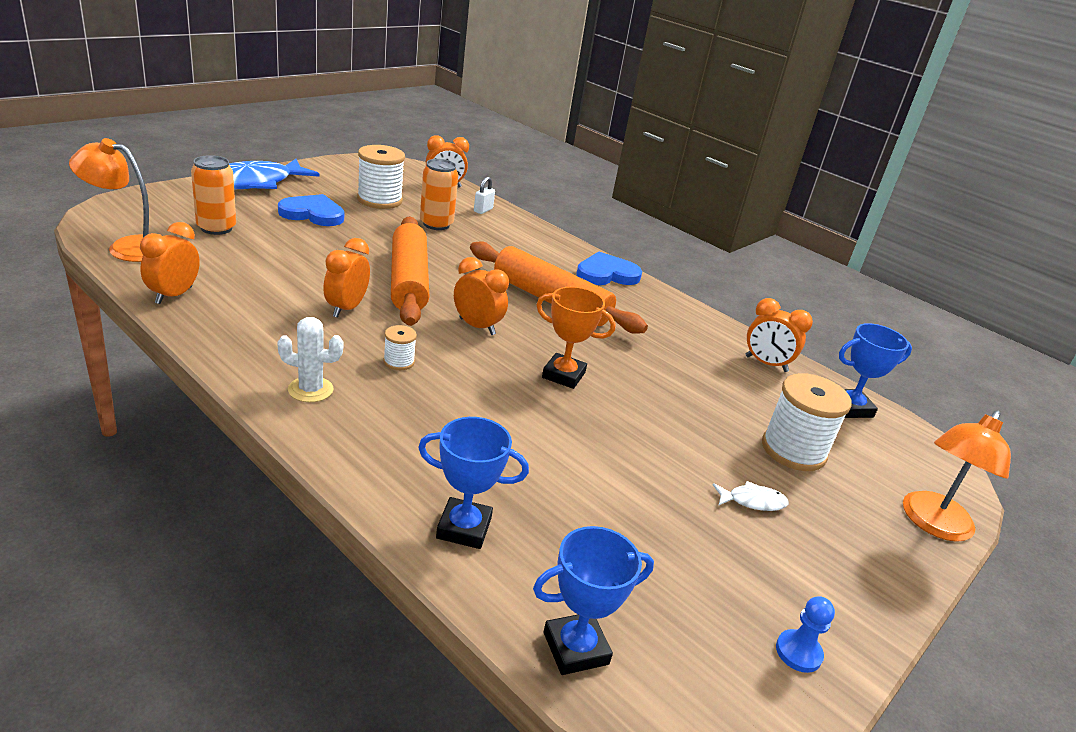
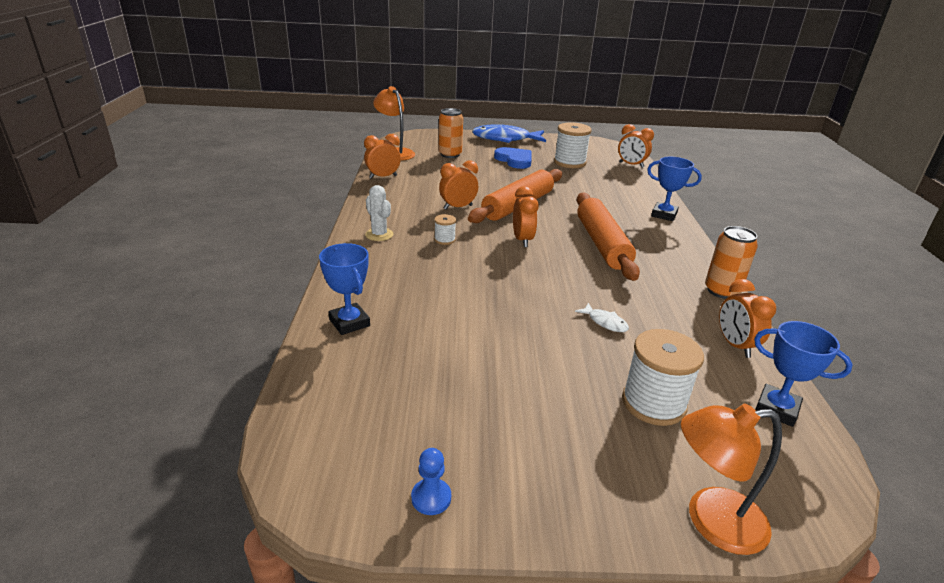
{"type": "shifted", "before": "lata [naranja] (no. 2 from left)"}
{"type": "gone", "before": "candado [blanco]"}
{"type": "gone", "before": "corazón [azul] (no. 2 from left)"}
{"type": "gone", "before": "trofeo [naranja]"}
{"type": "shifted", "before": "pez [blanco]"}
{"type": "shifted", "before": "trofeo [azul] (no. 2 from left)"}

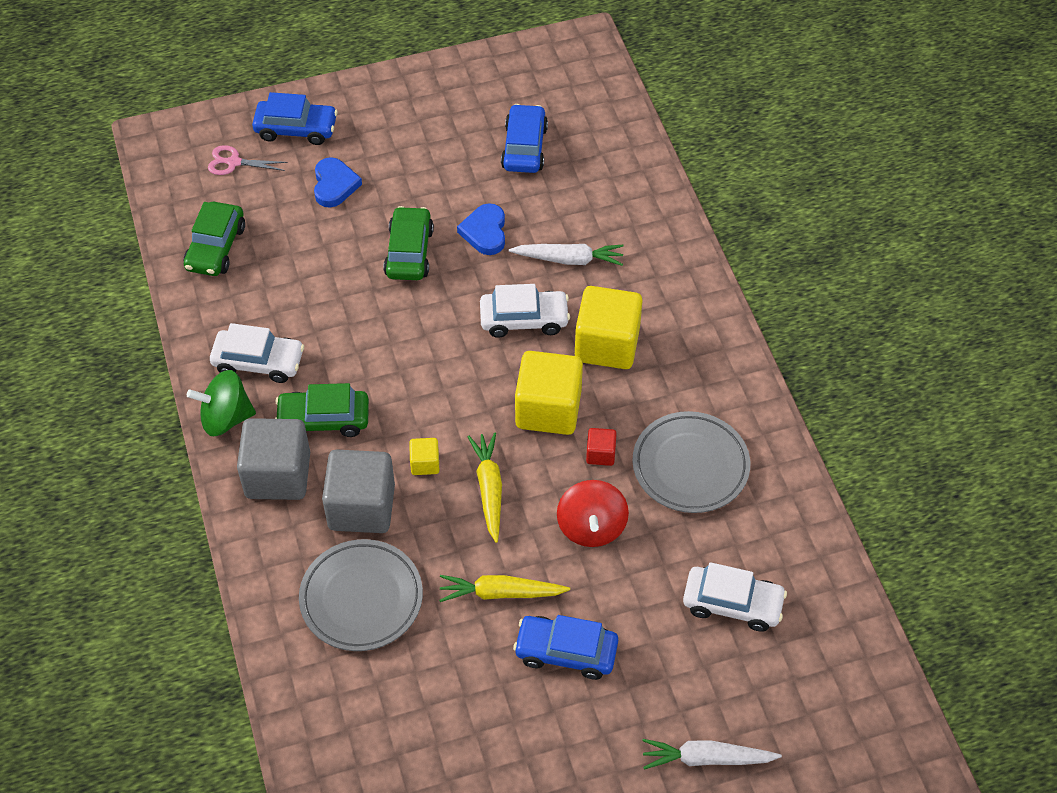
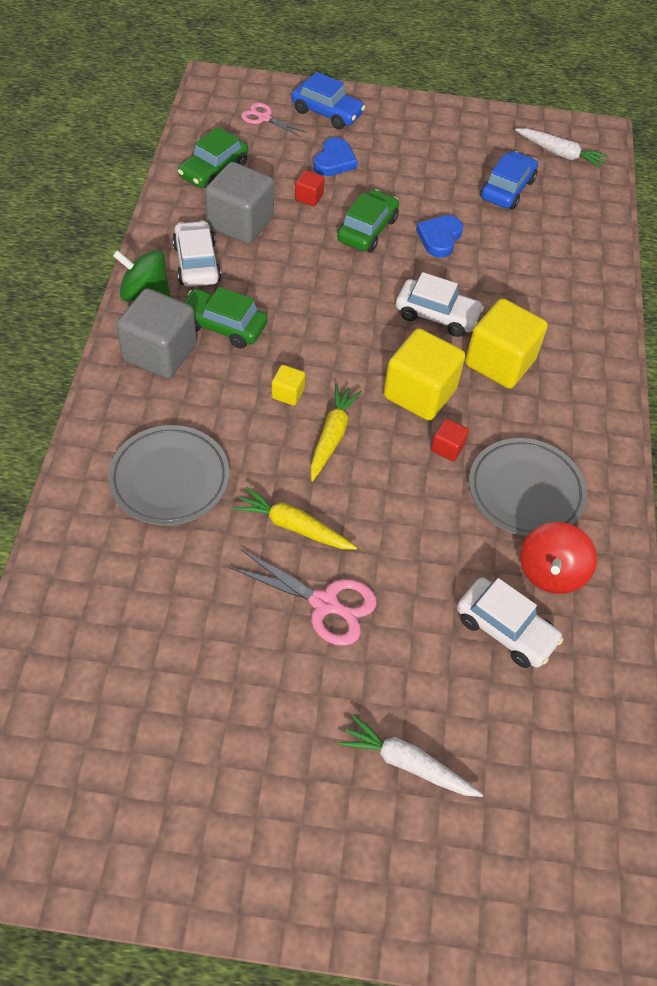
{"type": "shifted", "before": "zanahoria [blanco] (no. 1 from left in the first image)", "after": "zanahoria [blanco] (no. 2 from left)"}
{"type": "rotated", "before": "coche [blanco] (no. 1 from left)", "turn": -135}
{"type": "shifted", "before": "cubo [gris] (no. 2 from left)"}
{"type": "shifted", "before": "peonza [rojo]"}
{"type": "swapped", "before": "coche [azul] (no. 3 from left)", "after": "tijeras [rosa] (no. 2 from left)"}
{"type": "new", "after": "cubo [rojo] (no. 1 from left)"}

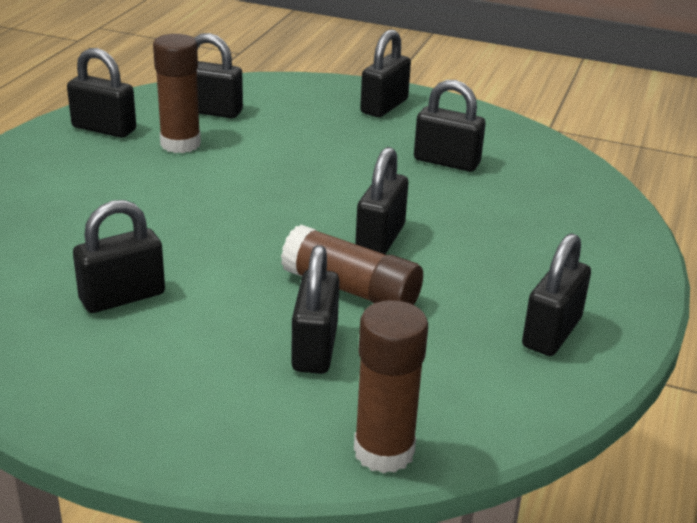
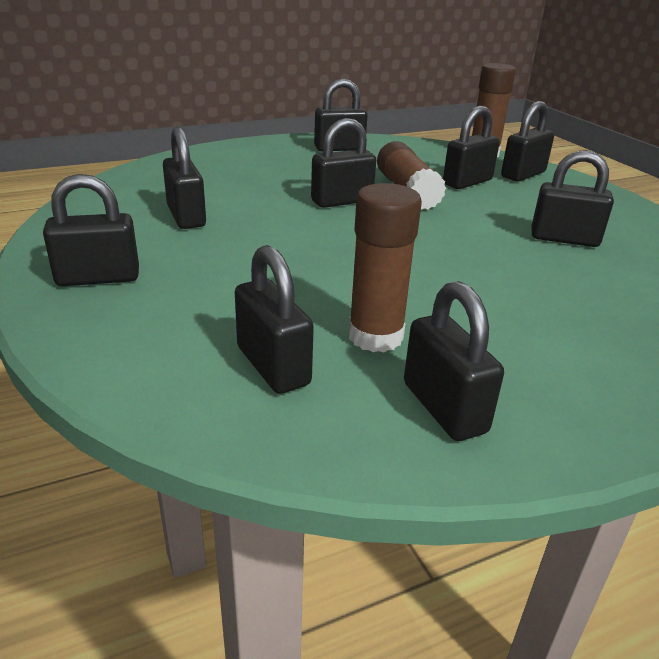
{"type": "new", "after": "candado [negro] (no. 8 from left)"}

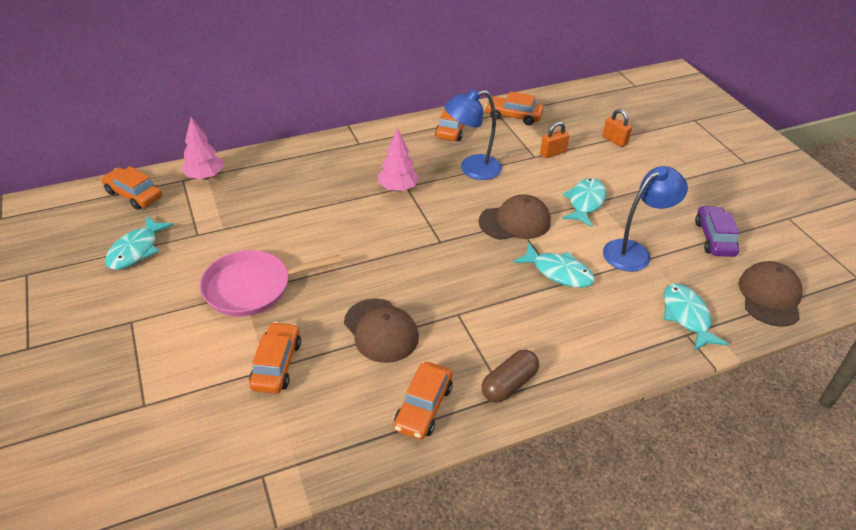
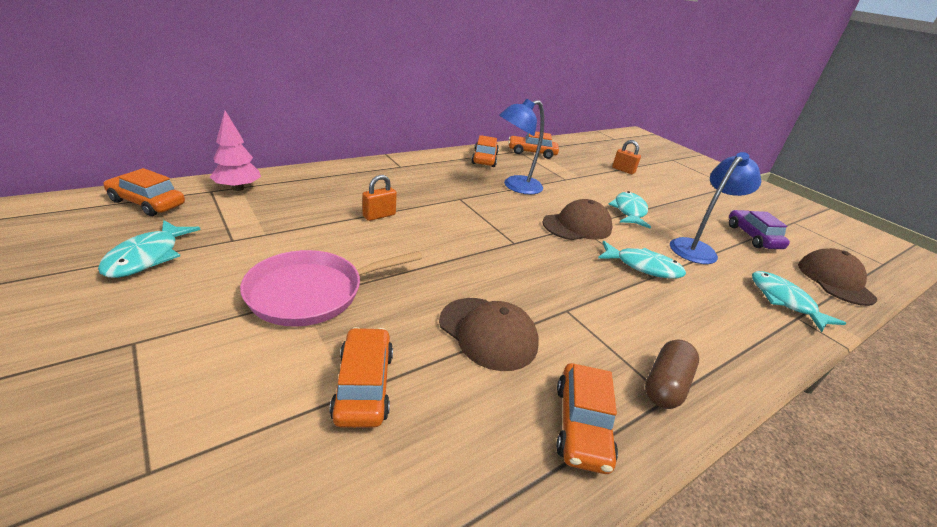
{"type": "shifted", "before": "candado [naranja] (no. 1 from left)"}
{"type": "gone", "before": "árbol [rosa] (no. 2 from left)"}

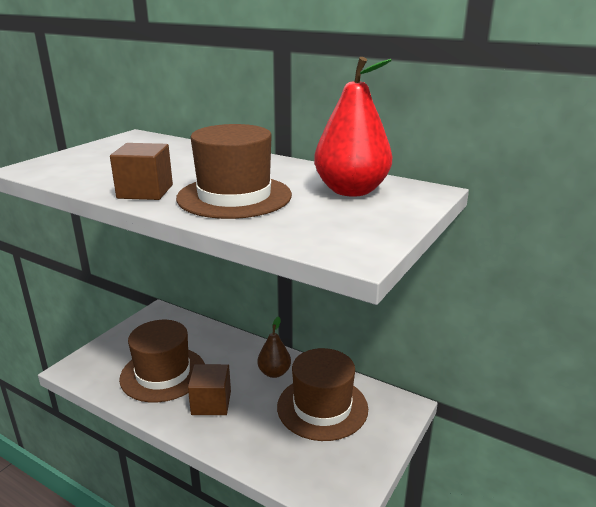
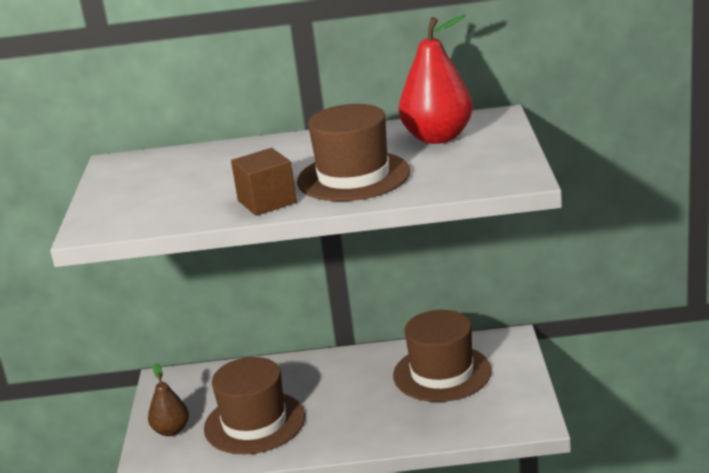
{"type": "shifted", "before": "pera [marrón]"}
{"type": "gone", "before": "cubo [marrón] (no. 2 from left)"}

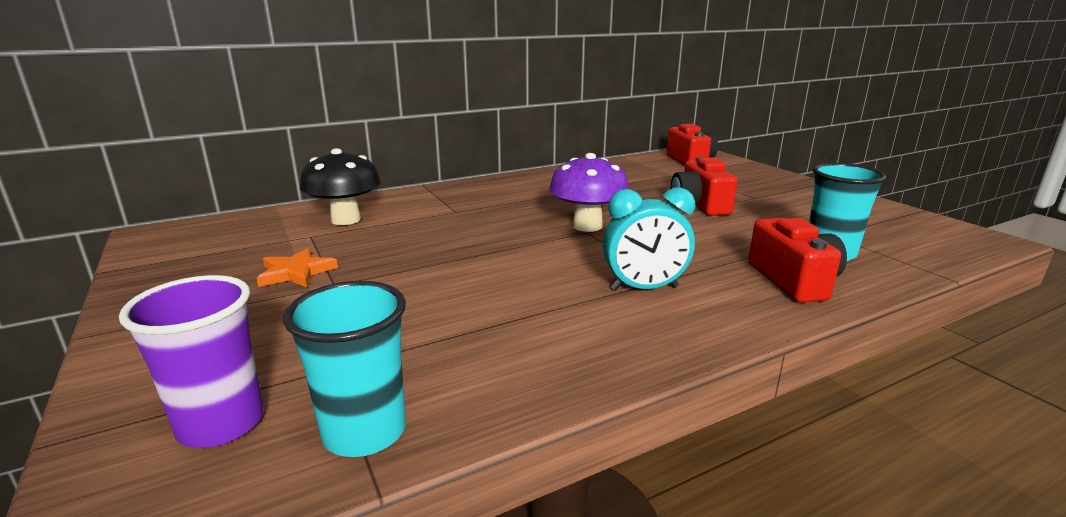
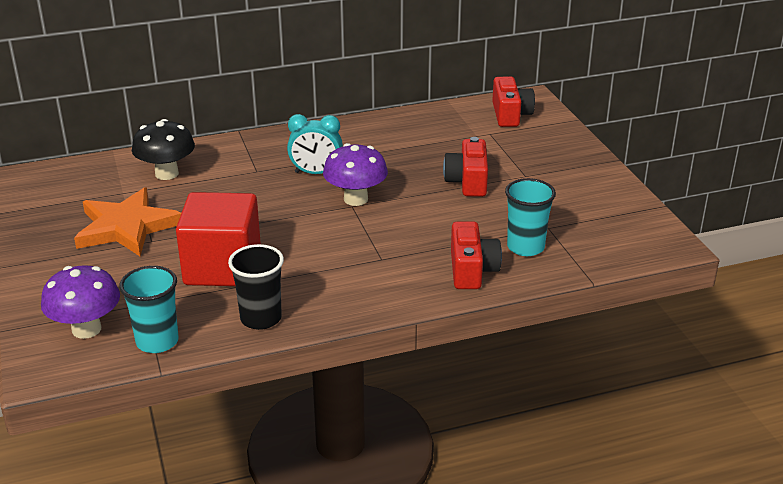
{"type": "shifted", "before": "despertador [turquesa]"}
{"type": "scaled", "before": "estrella [naranja]", "scale": 1.99}
{"type": "swapped", "before": "vaso [morado]", "after": "seta [morado] (no. 1 from left)"}
{"type": "new", "after": "cubo [rojo]"}
{"type": "new", "after": "vaso [negro]"}

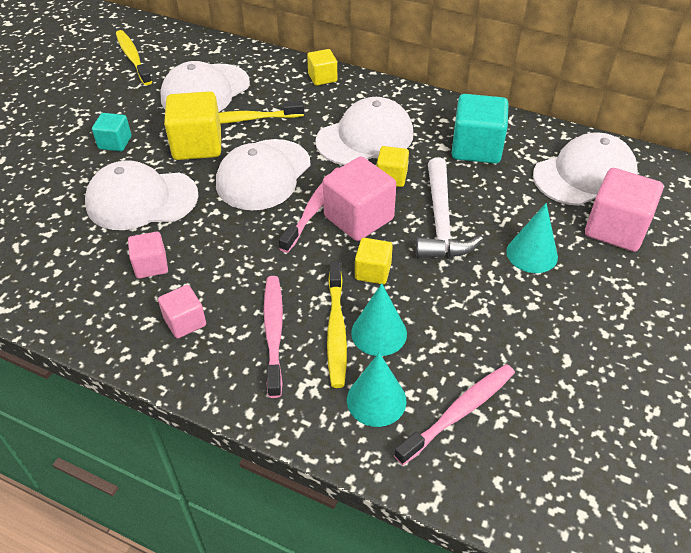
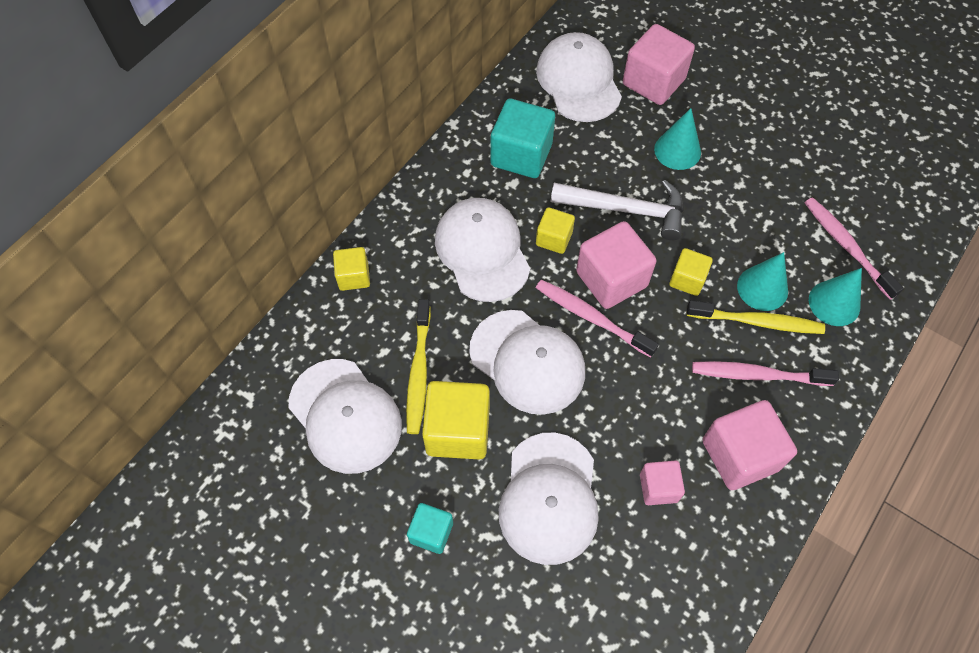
{"type": "gone", "before": "cepillo de dientes [amarillo] (no. 1 from left)"}
{"type": "scaled", "before": "cubo [rosa] (no. 2 from left in the first image)", "scale": 1.77}

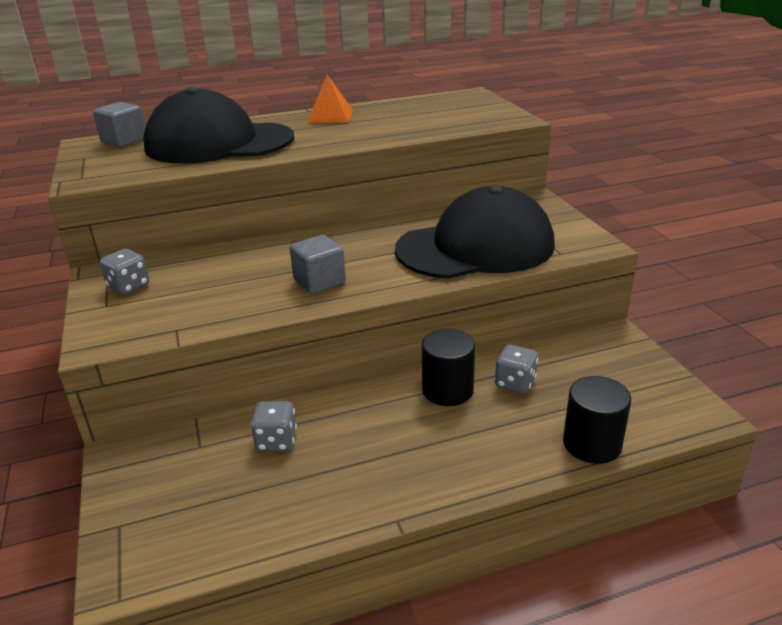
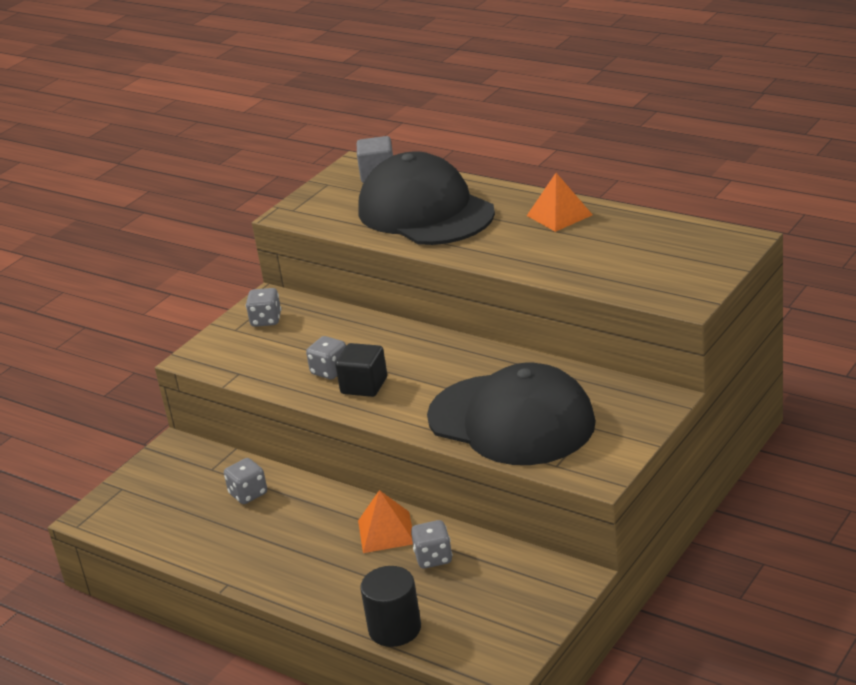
{"type": "repainted", "before": "cubo [gris] (no. 2 from left)", "after": "cubo [negro]"}
{"type": "swapped", "before": "cilindro [negro] (no. 1 from left)", "after": "pirámide [naranja] (no. 1 from left)"}
{"type": "new", "after": "dado [gris] (no. 3 from left)"}

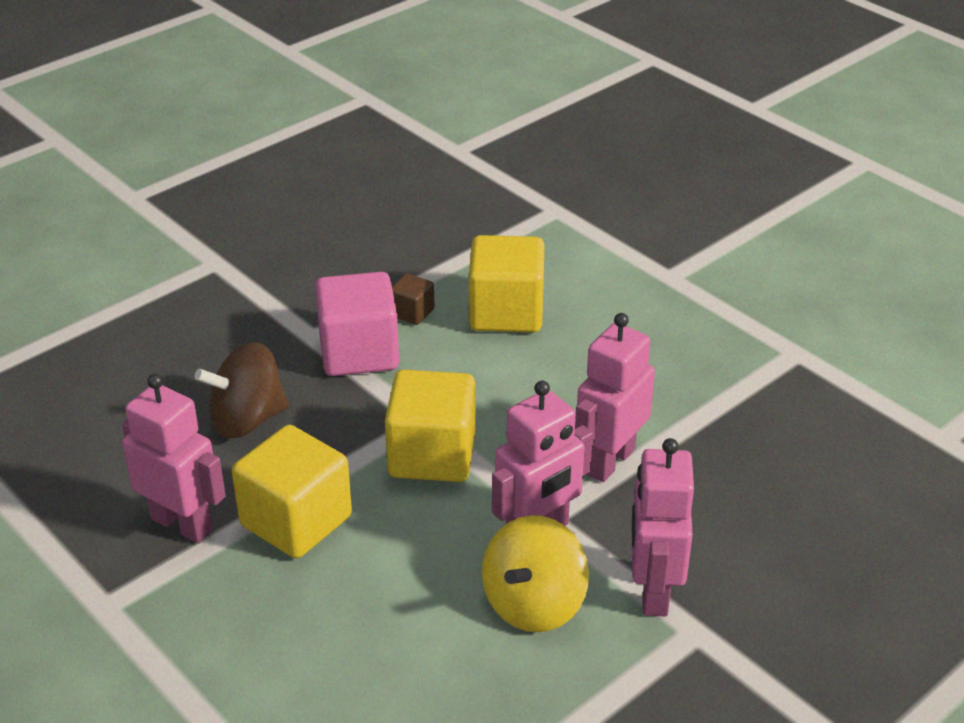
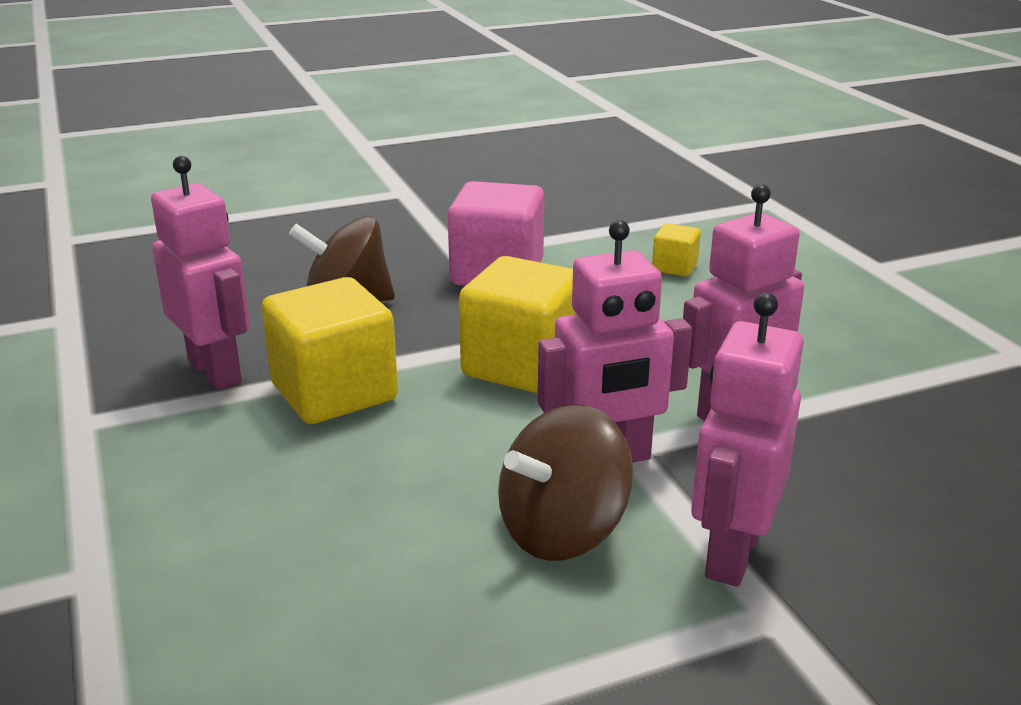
{"type": "scaled", "before": "cubo [amarillo] (no. 3 from left)", "scale": 0.48}
{"type": "gone", "before": "cubo [marrón]"}
{"type": "repainted", "before": "peonza [amarillo]", "after": "peonza [marrón] (no. 2 from left)"}

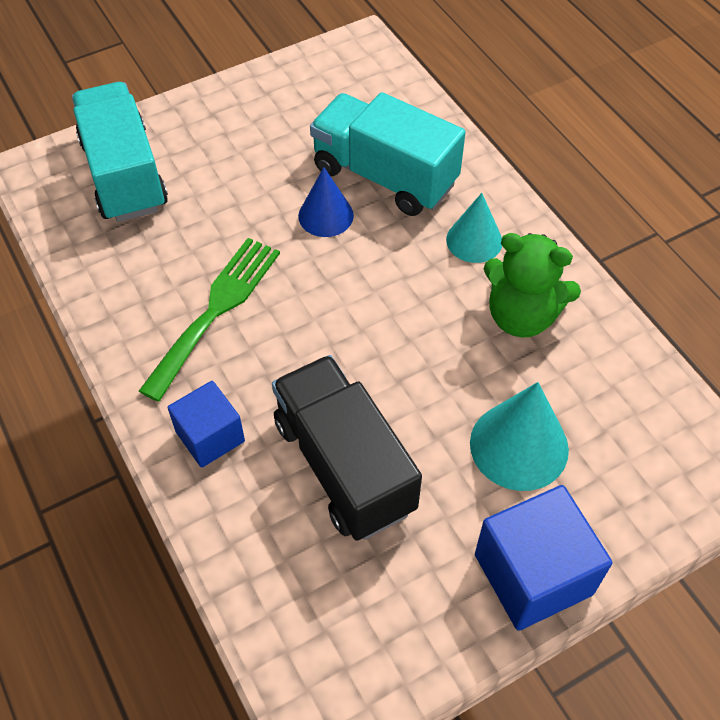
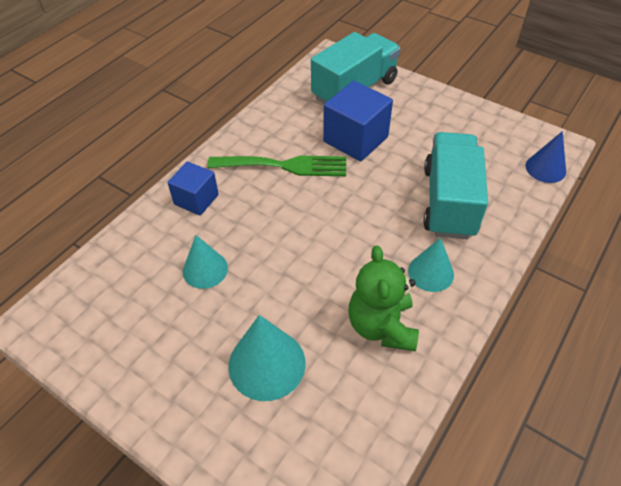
{"type": "shifted", "before": "cono [azul]"}
{"type": "swapped", "before": "camión [negro]", "after": "cono [turquesa] (no. 1 from left)"}
{"type": "shifted", "before": "cubo [azul] (no. 2 from left)"}

